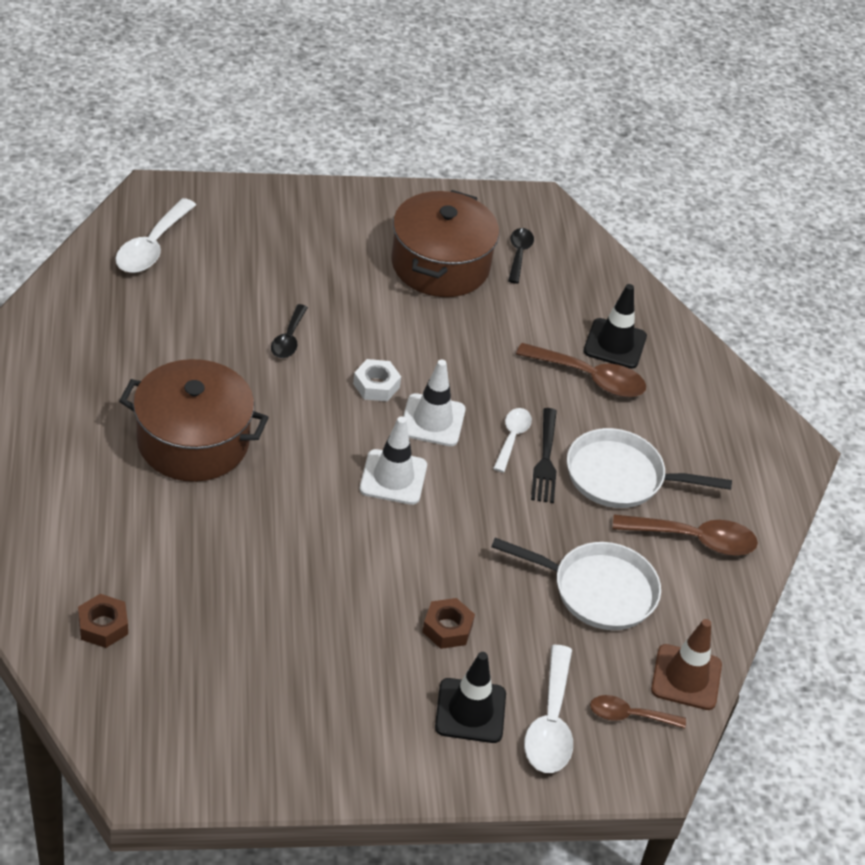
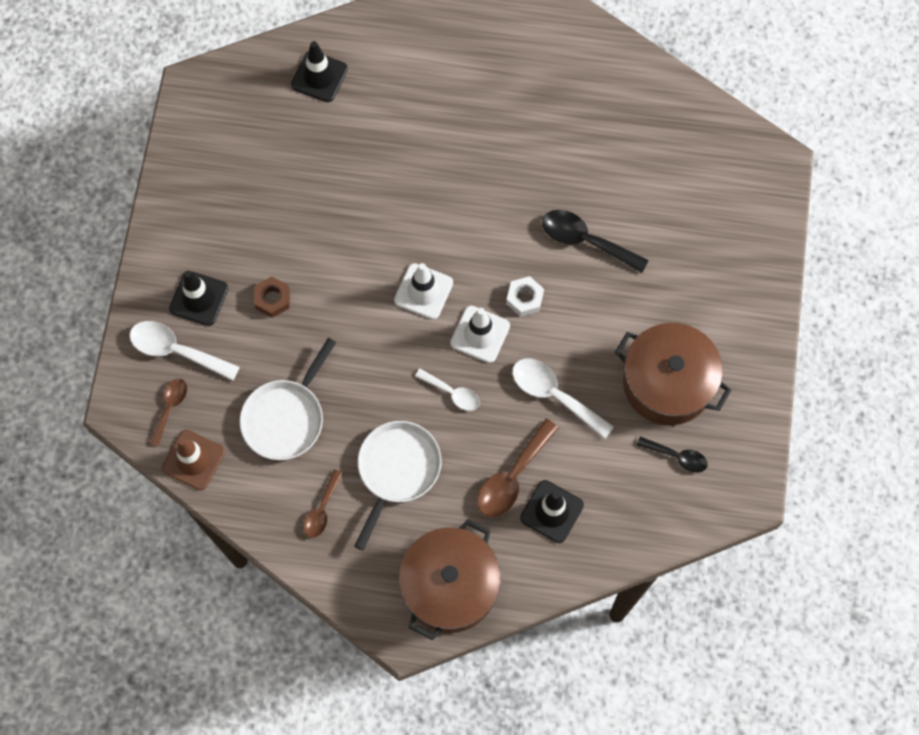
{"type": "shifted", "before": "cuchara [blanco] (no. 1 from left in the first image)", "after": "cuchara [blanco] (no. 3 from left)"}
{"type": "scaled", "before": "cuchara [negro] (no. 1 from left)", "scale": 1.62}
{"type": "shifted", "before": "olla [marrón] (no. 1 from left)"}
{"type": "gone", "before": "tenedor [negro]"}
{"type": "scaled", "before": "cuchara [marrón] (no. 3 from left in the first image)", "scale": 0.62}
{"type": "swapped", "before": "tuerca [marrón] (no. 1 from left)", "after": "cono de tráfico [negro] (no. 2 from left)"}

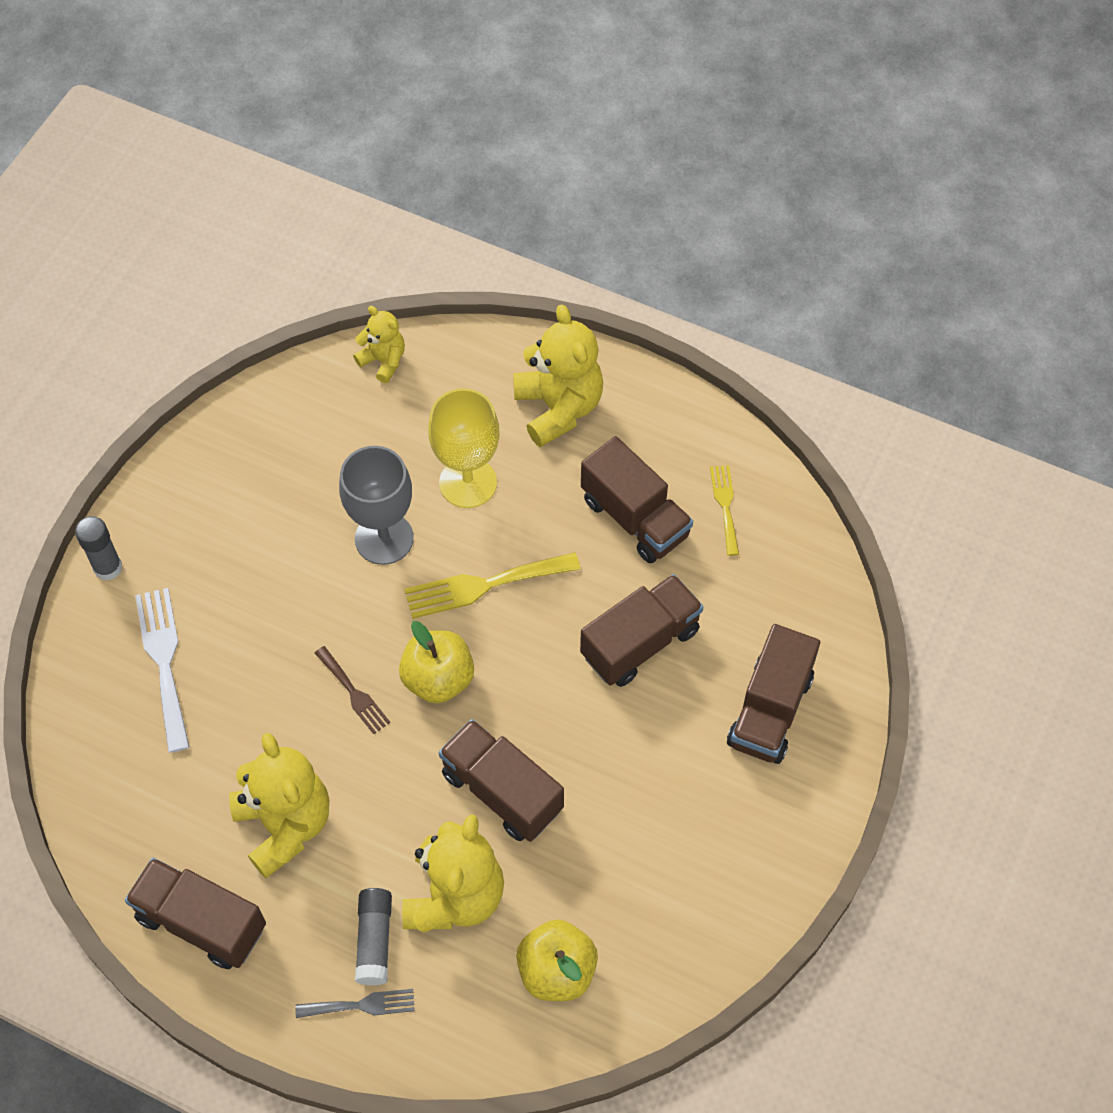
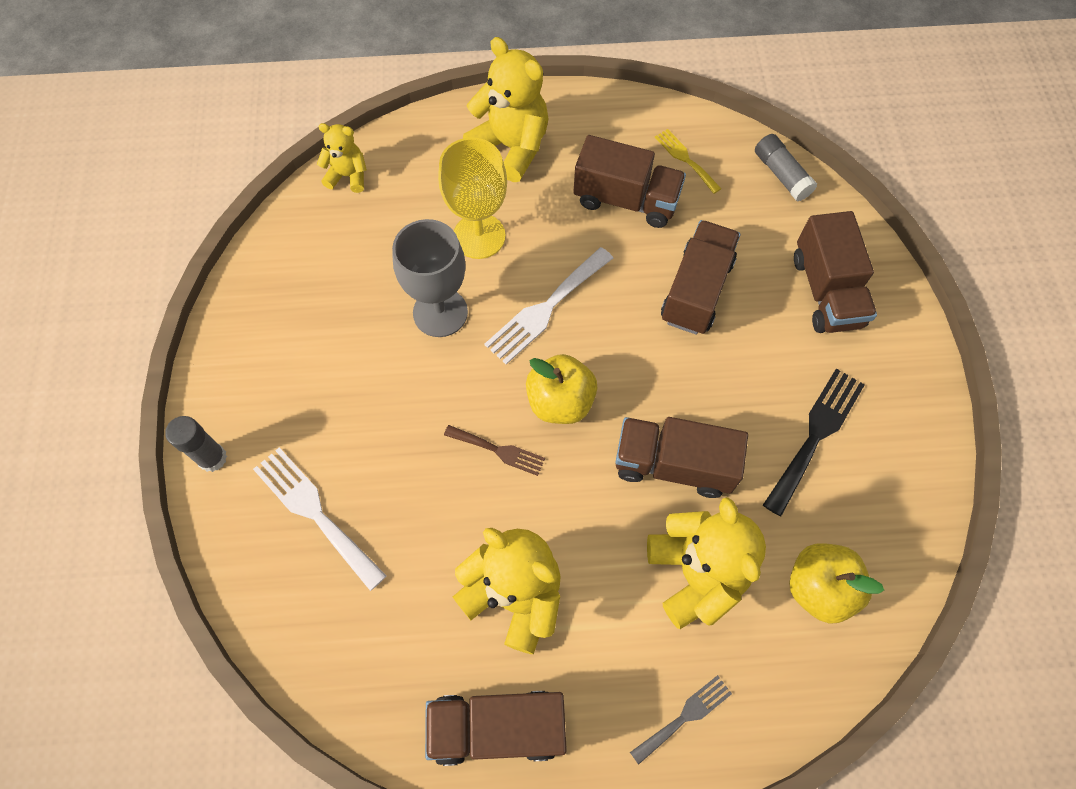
{"type": "repainted", "before": "tenedor [amarillo] (no. 1 from left)", "after": "tenedor [blanco] (no. 2 from left)"}
{"type": "shifted", "before": "barra de pegamento [gris] (no. 2 from left)"}
{"type": "new", "after": "tenedor [negro]"}

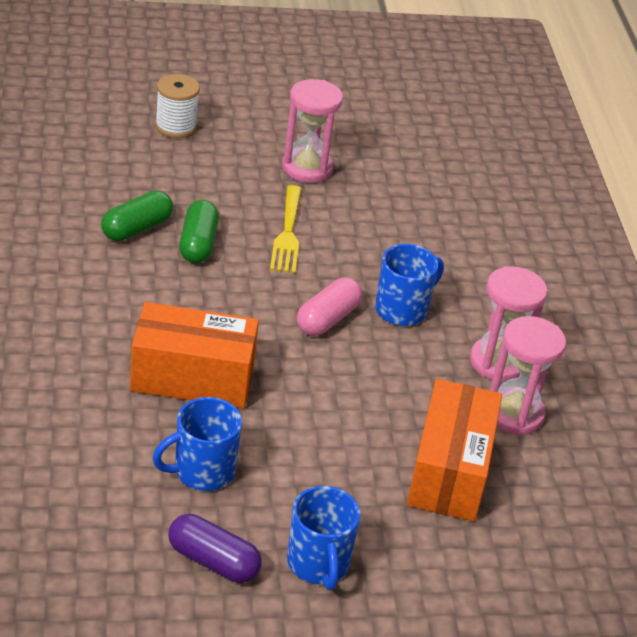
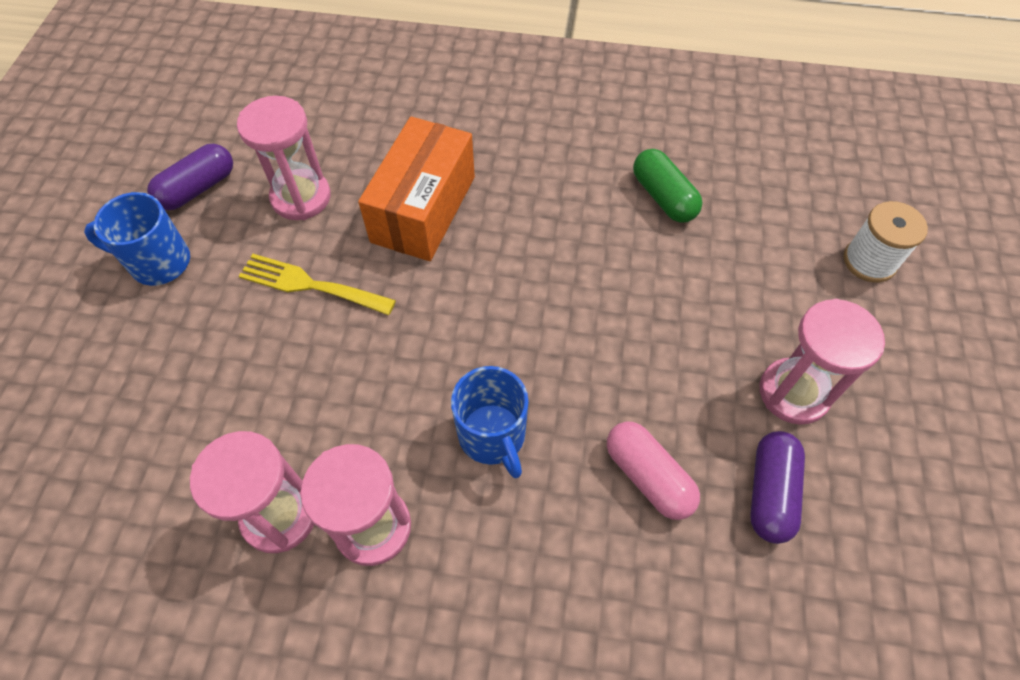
{"type": "shifted", "before": "tenedor [amarillo]"}
{"type": "gone", "before": "cápsula [verde] (no. 2 from left)"}
{"type": "shifted", "before": "cápsula [rosa]"}
{"type": "gone", "before": "caja [naranja] (no. 2 from left)"}
{"type": "swapped", "before": "taza [azul] (no. 1 from left)", "after": "reloj de arena [rosa] (no. 2 from left)"}
{"type": "new", "after": "cápsula [morado] (no. 2 from left)"}

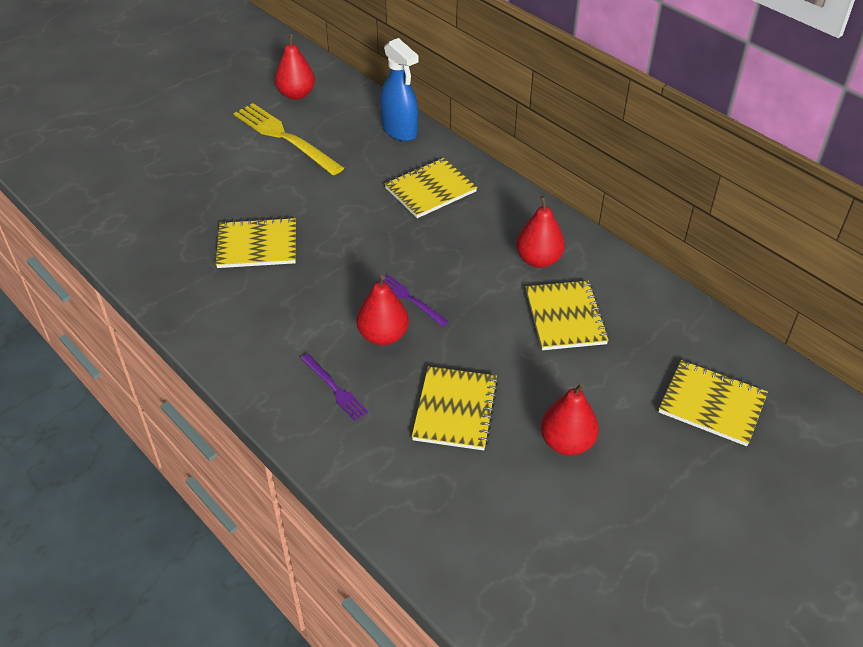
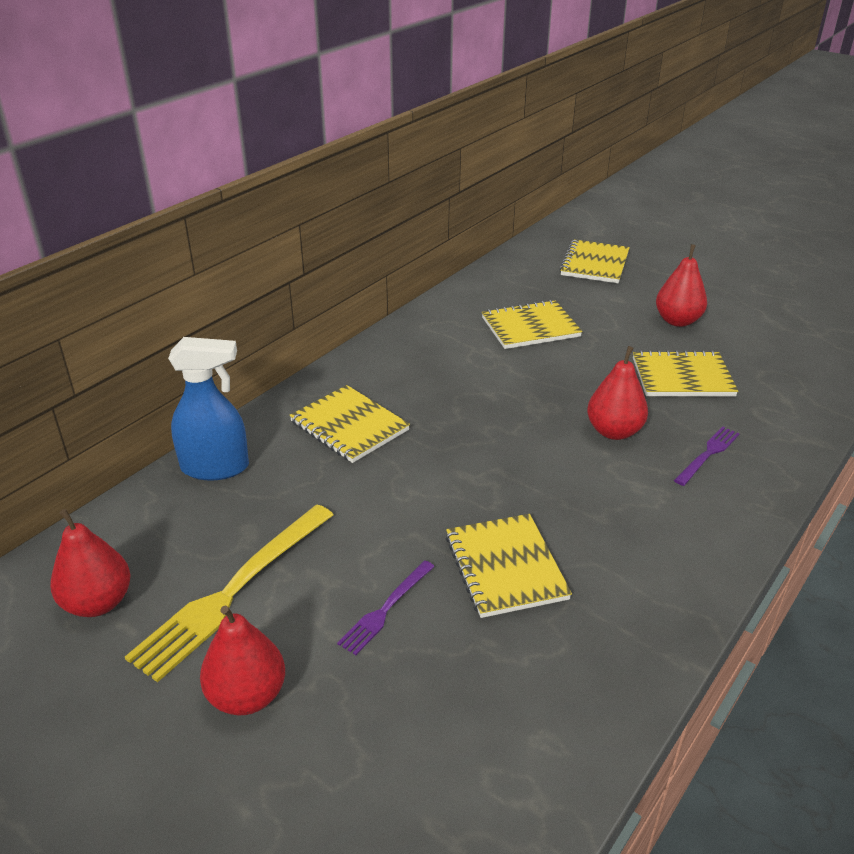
{"type": "rotated", "before": "pulverizador [azul]", "turn": 45}
{"type": "shifted", "before": "pera [rojo] (no. 3 from left in the first image)", "after": "pera [rojo] (no. 2 from left)"}
{"type": "shifted", "before": "tenedor [morado] (no. 2 from left in the first image)", "after": "tenedor [morado] (no. 1 from left)"}

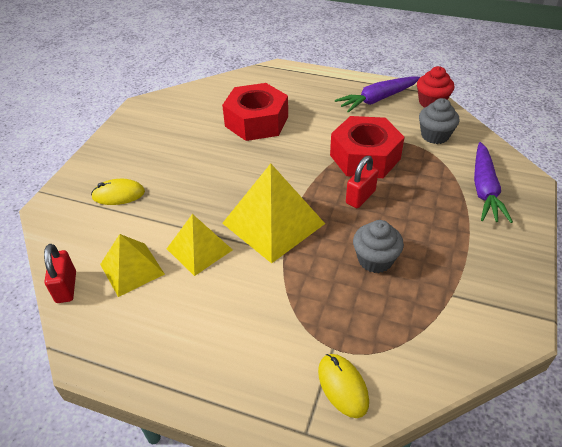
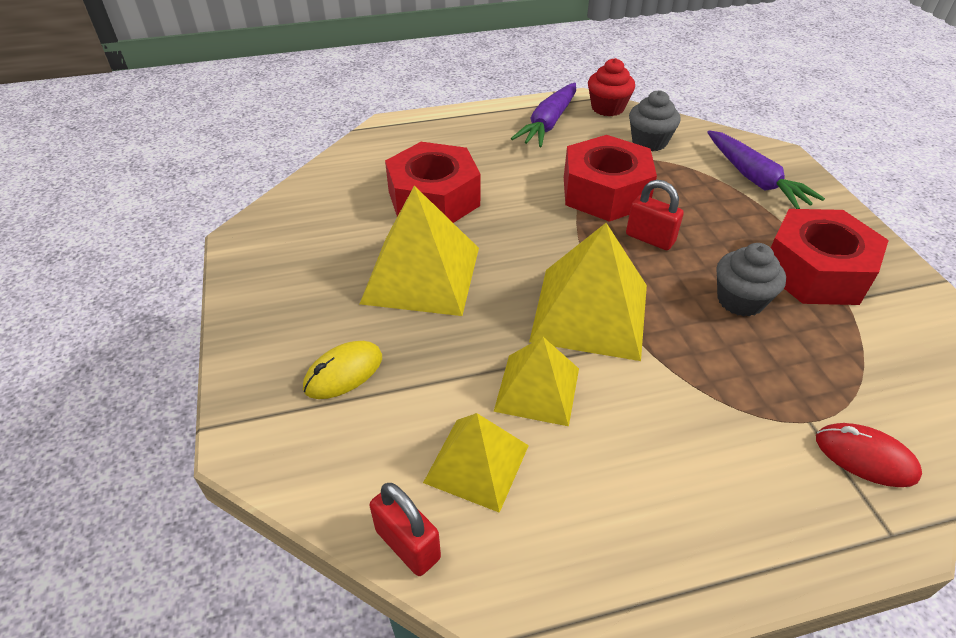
{"type": "rotated", "before": "candado [rojo] (no. 2 from left)", "turn": -60}
{"type": "repainted", "before": "ratón [amarillo] (no. 2 from left)", "after": "ratón [rojo]"}
{"type": "new", "after": "pirámide [amarillo] (no. 1 from left)"}
{"type": "new", "after": "tuerca [rojo] (no. 3 from left)"}

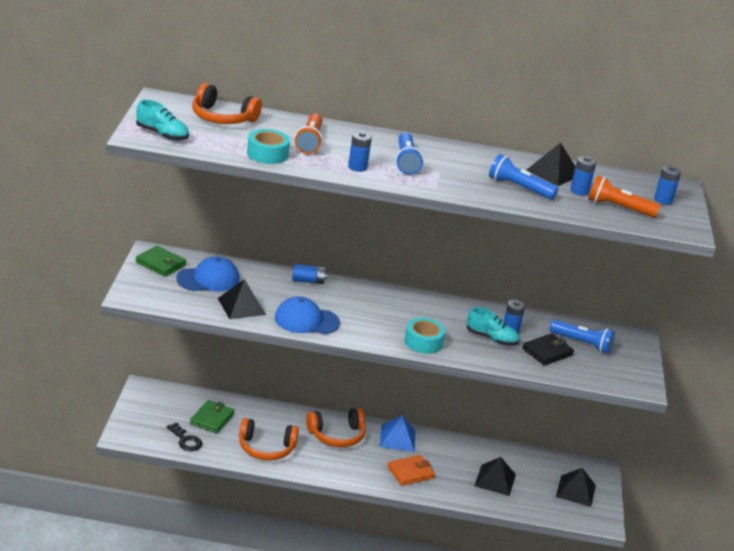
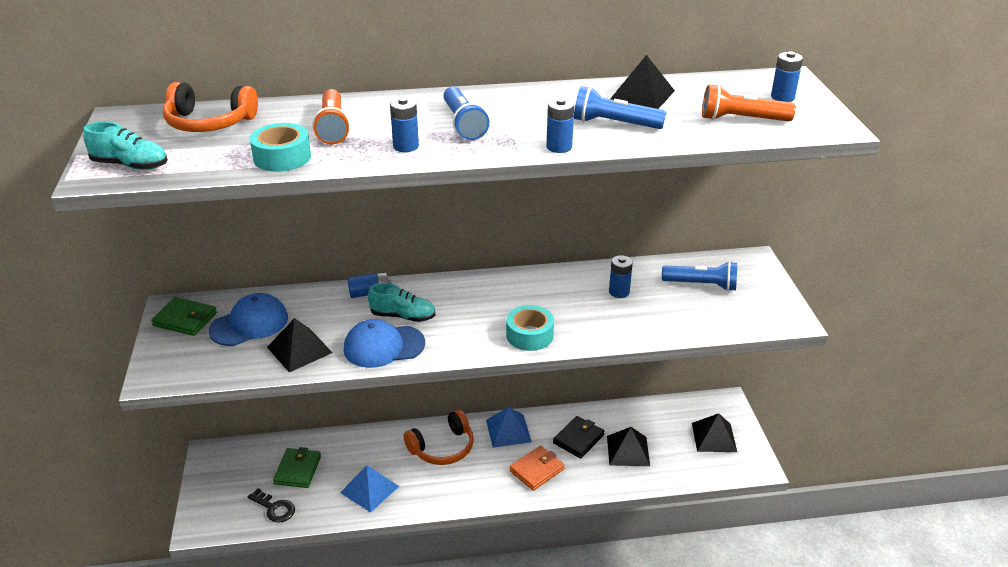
{"type": "shifted", "before": "pila [azul] (no. 4 from left in the first image)", "after": "pila [azul] (no. 3 from left)"}
{"type": "shifted", "before": "zapato [turquesa] (no. 2 from left)"}
{"type": "shifted", "before": "cartera [negro]"}
{"type": "swapped", "before": "auriculares [naranja] (no. 2 from left)", "after": "pirámide [azul] (no. 1 from left)"}

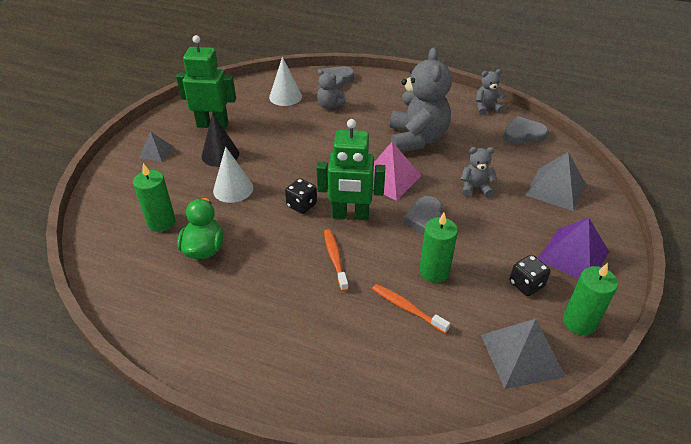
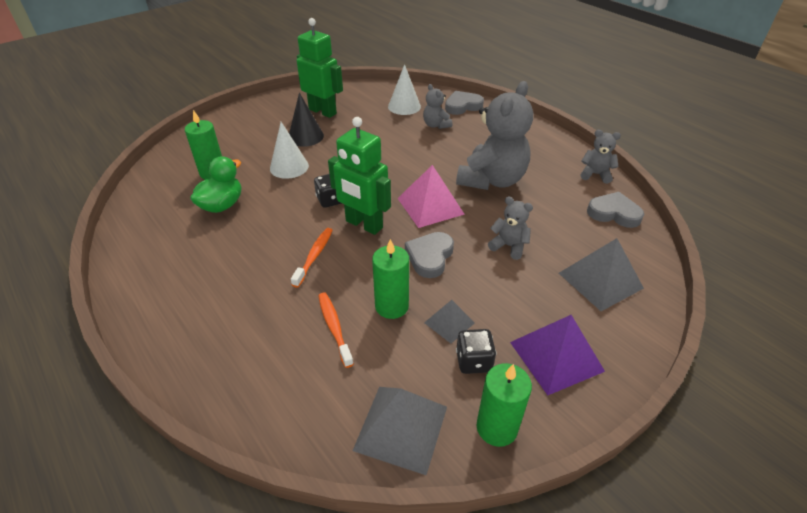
{"type": "shifted", "before": "pirámide [gris] (no. 1 from left in the first image)", "after": "pirámide [gris] (no. 2 from left)"}

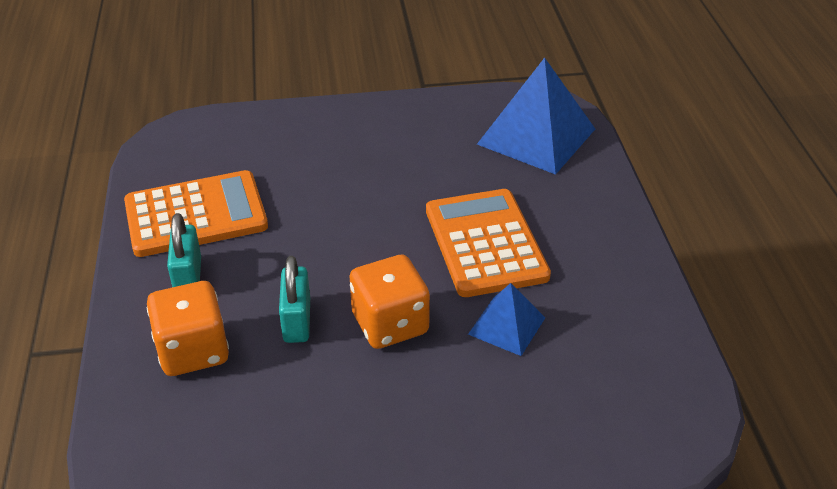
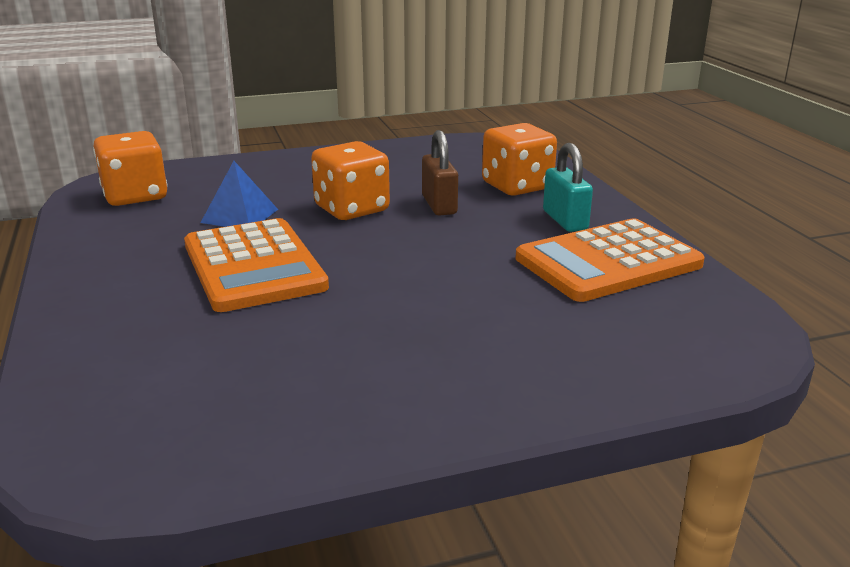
{"type": "gone", "before": "pirámide [azul] (no. 2 from left)"}
{"type": "repainted", "before": "candado [turquesa] (no. 2 from left)", "after": "candado [marrón]"}
{"type": "new", "after": "dado [naranja] (no. 1 from left)"}

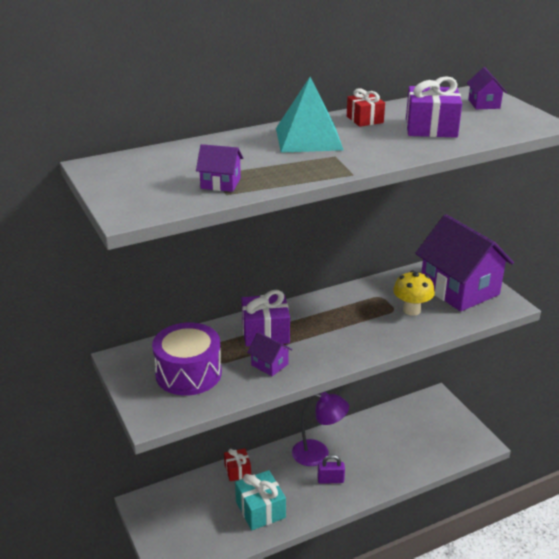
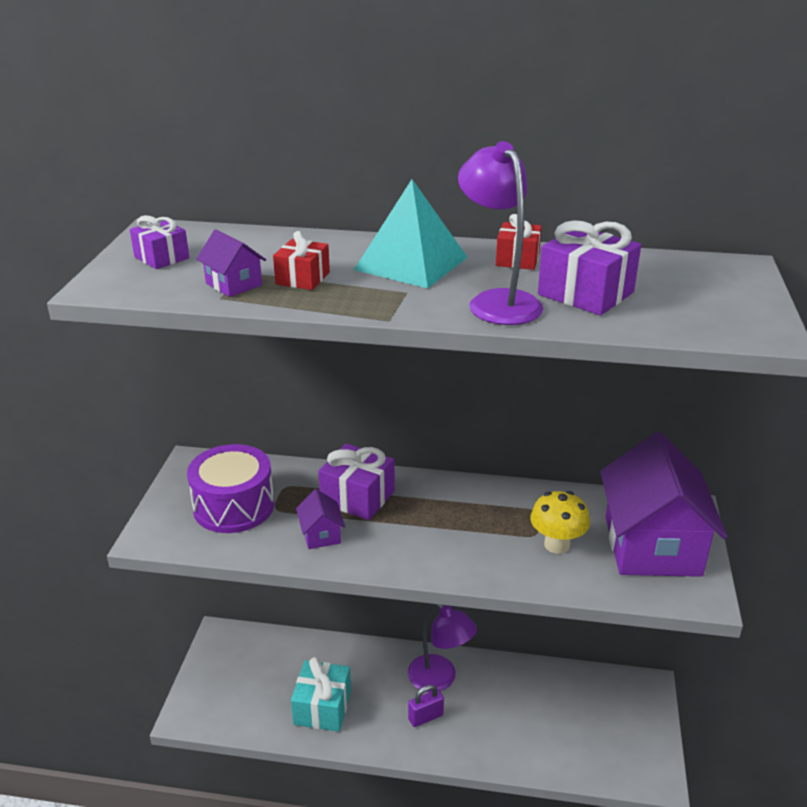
{"type": "gone", "before": "casa [morado] (no. 4 from left)"}
{"type": "shifted", "before": "regalo [rojo] (no. 1 from left)"}
{"type": "rotated", "before": "candado [morado]", "turn": -60}
{"type": "new", "after": "lámpara [morado] (no. 2 from left)"}
{"type": "new", "after": "regalo [morado] (no. 1 from left)"}

